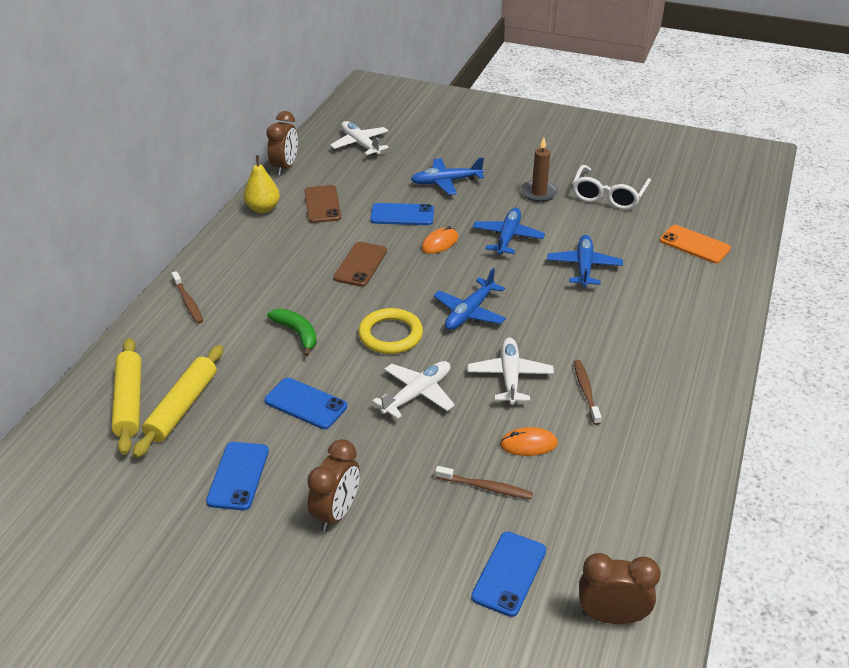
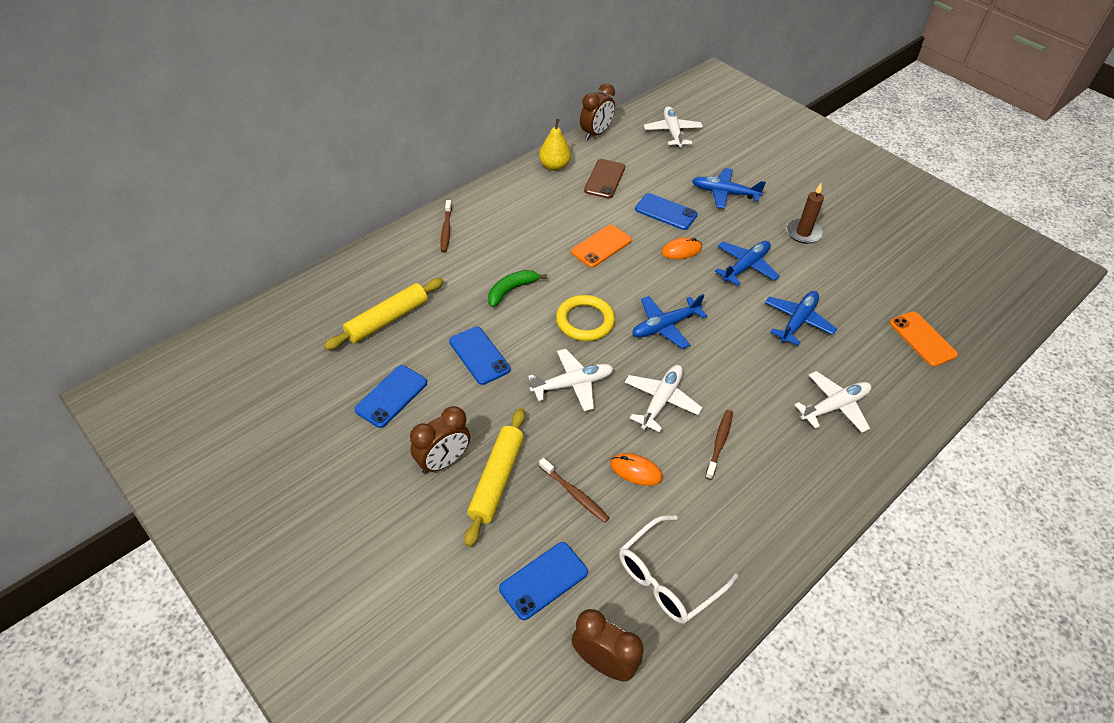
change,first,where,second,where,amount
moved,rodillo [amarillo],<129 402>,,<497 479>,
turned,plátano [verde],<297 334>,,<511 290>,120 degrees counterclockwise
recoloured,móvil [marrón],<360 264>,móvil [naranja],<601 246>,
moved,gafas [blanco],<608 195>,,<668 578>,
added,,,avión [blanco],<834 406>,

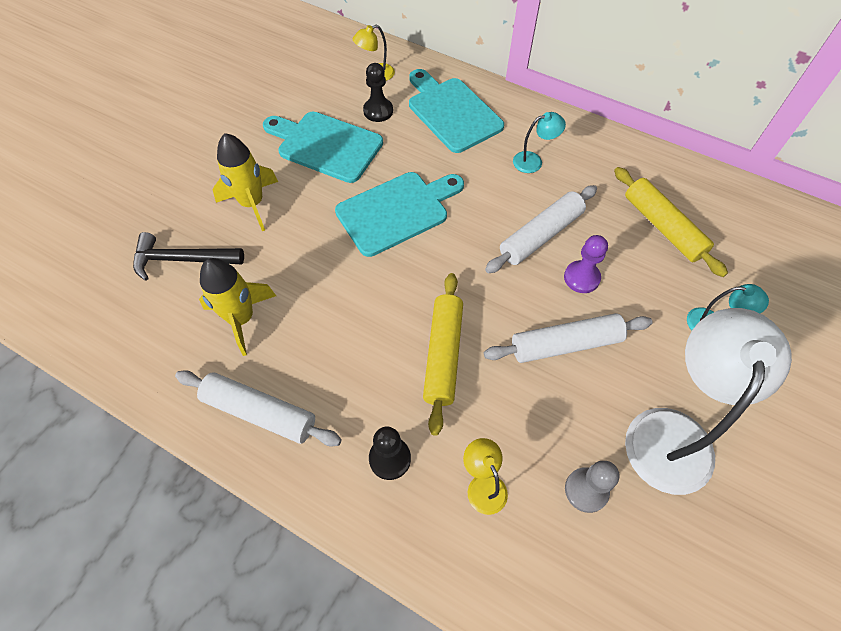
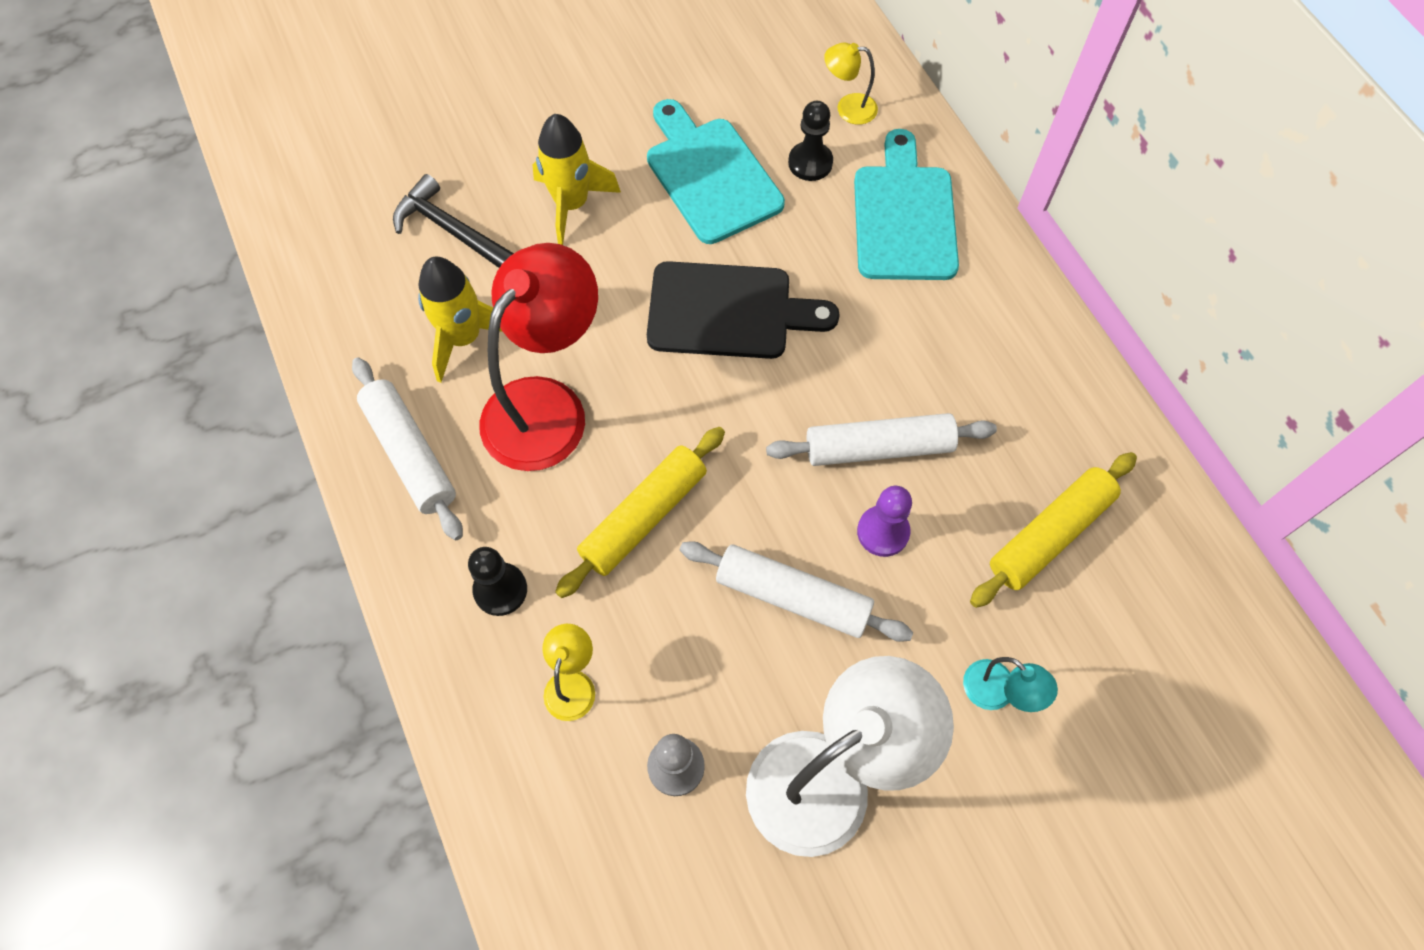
change,first,where,second,where,amount
recoloured,tabla de cortar [turquesa],<397 211>,tabla de cortar [negro],<728 311>,
removed,lámpara [turquesa],<533 161>,,,
turned,rodillo [amarillo],<663 227>,,<1049 535>,45 degrees clockwise
added,,,lámpara [rojo],<547 405>,

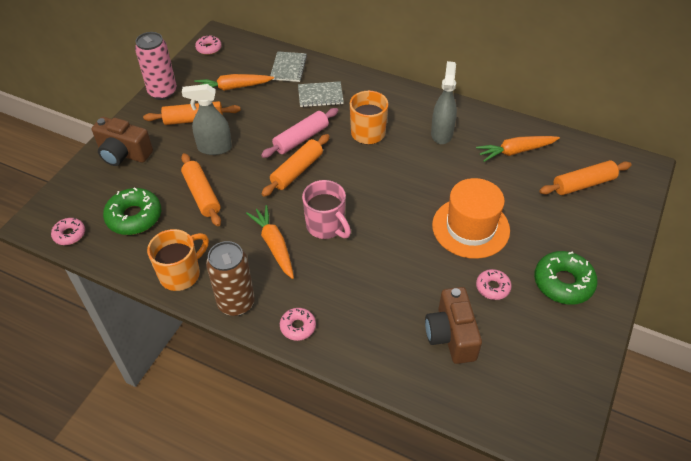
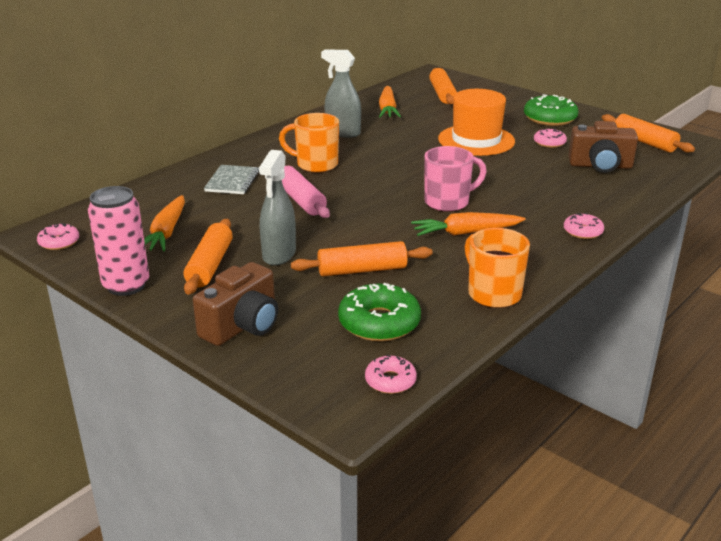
change,first,where,second,where,amount
removed,lata [marrón],<236 303>,,,
moved,rodillo [naranja],<297 170>,,<644 142>,
removed,cuaderno [gris],<288 68>,,,

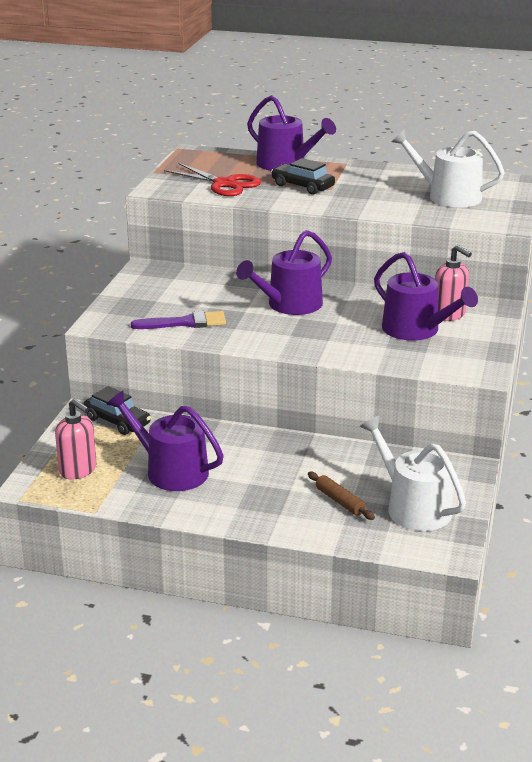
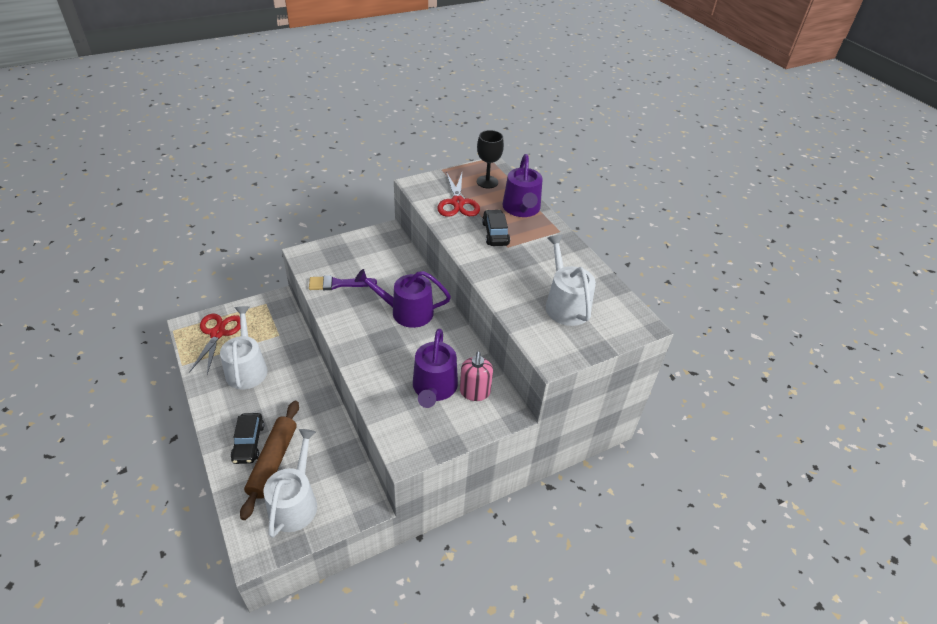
change,first,where,second,where,amount
replaced,dispensador de jabón [rosa],<78 470>,tijeras [rojo],<217 333>,
moved,coche [negro],<117 421>,,<248 442>,
recoloured,regadera [morado],<170 470>,regadera [blanco],<246 368>,
turned,pincel [morado],<185 323>,,<338 284>,135 degrees clockwise
resized,rodillo [marrón],<340 501>,,<273 462>,x1.91
added,,,copa [negro],<487 182>,

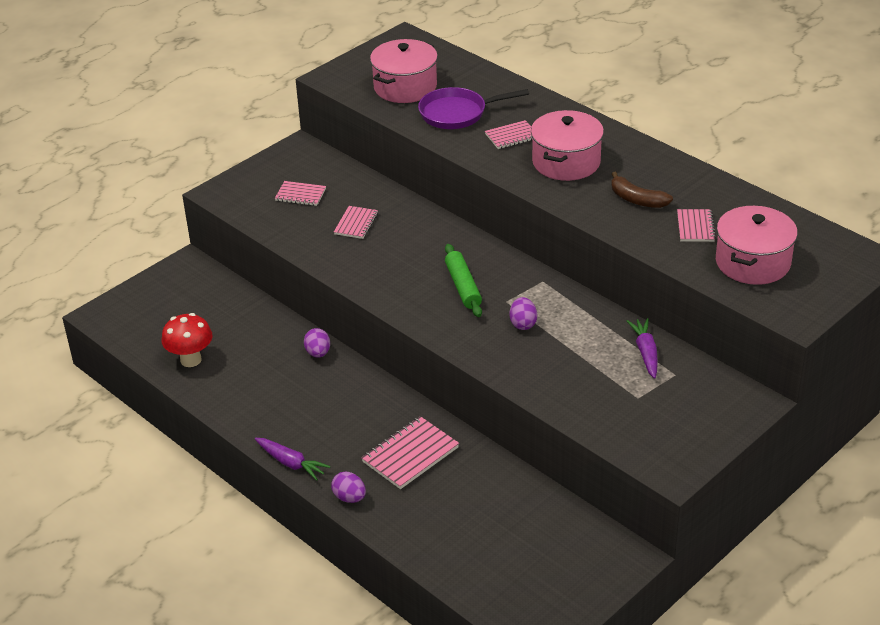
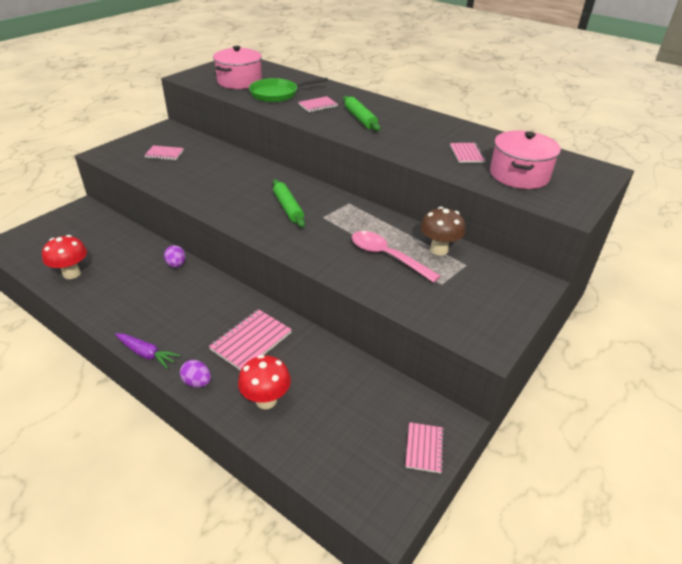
change,first,where,second,where,amount
moved,cuaderno [rosa],<356 224>,,<424 448>,
recoloured,sartén [morado],<457 113>,sartén [verde],<277 94>,
removed,huevo [morado],<523 324>,,,
replaced,olla [rosa],<566 162>,rodillo [verde],<360 119>,
removed,plátano [marrón],<637 199>,,,
replaced,zanahoria [morado],<645 353>,seta [marrón],<439 249>,
added,,,seta [rojo],<266 400>,
added,,,cuchara [rosa],<387 256>,

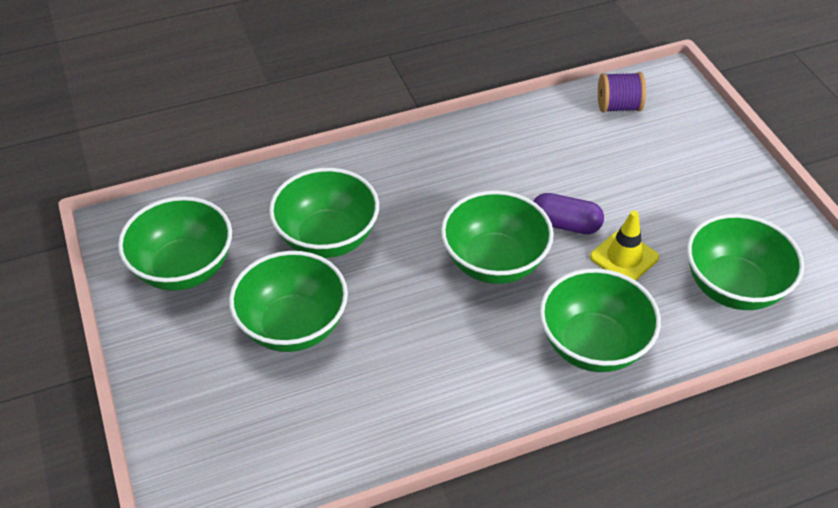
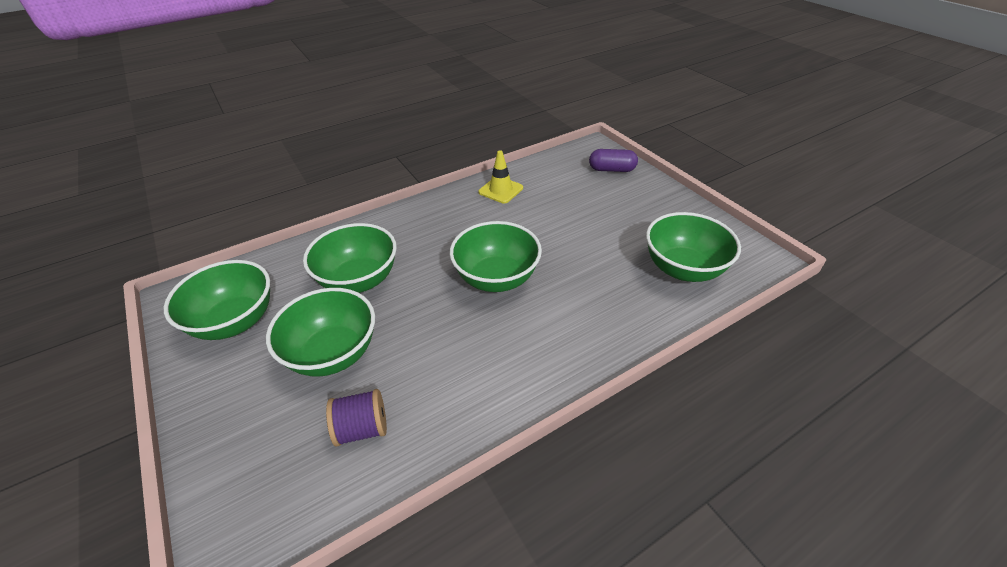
change,first,where,second,where,amount
moved,cápsula [morado],<565 224>,,<611 169>,
removed,cuenco [verde],<593 345>,,,
moved,cono de tráfico [amarillo],<624 257>,,<501 190>,
moved,carrete [morado],<618 106>,,<362 429>,

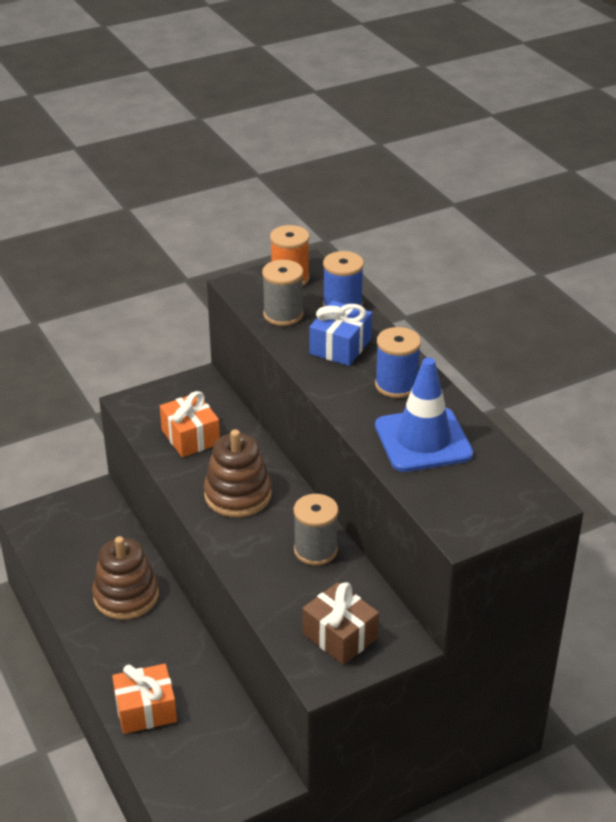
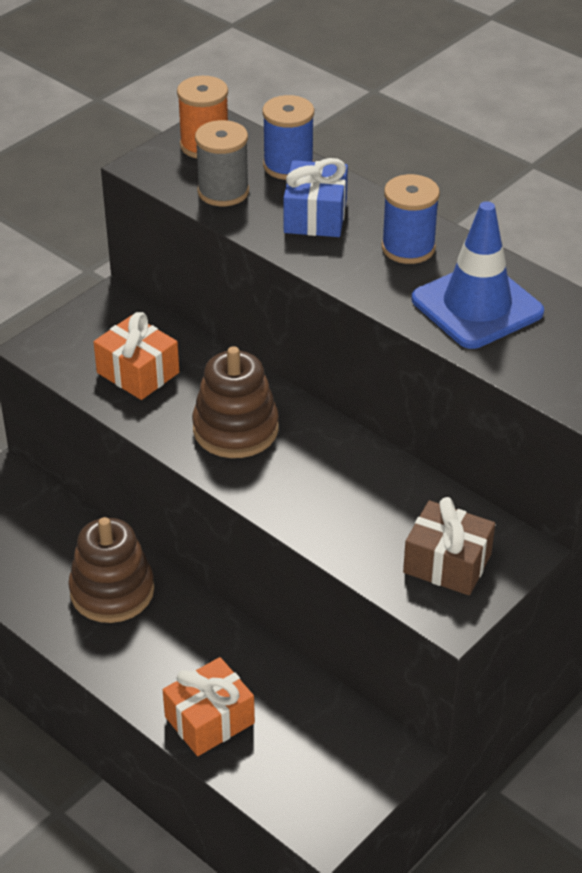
change,first,where,second,where,amount
removed,carrete [gris],<315 550>,,,

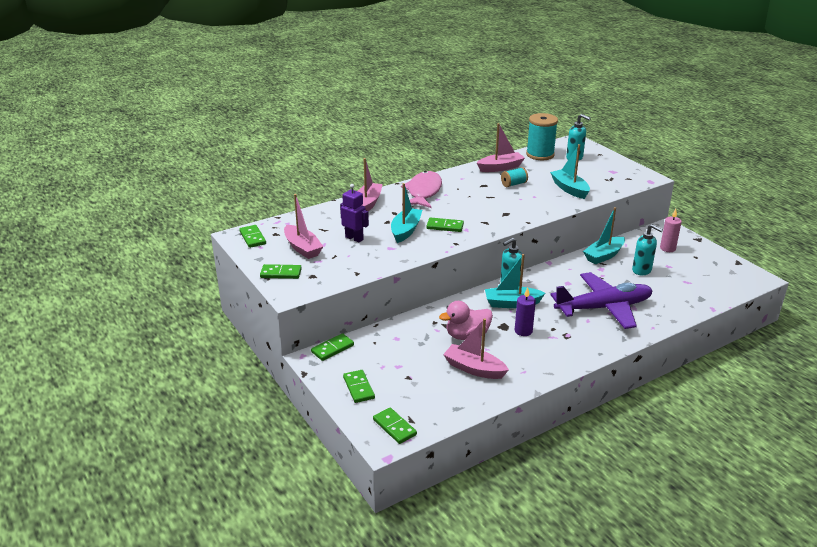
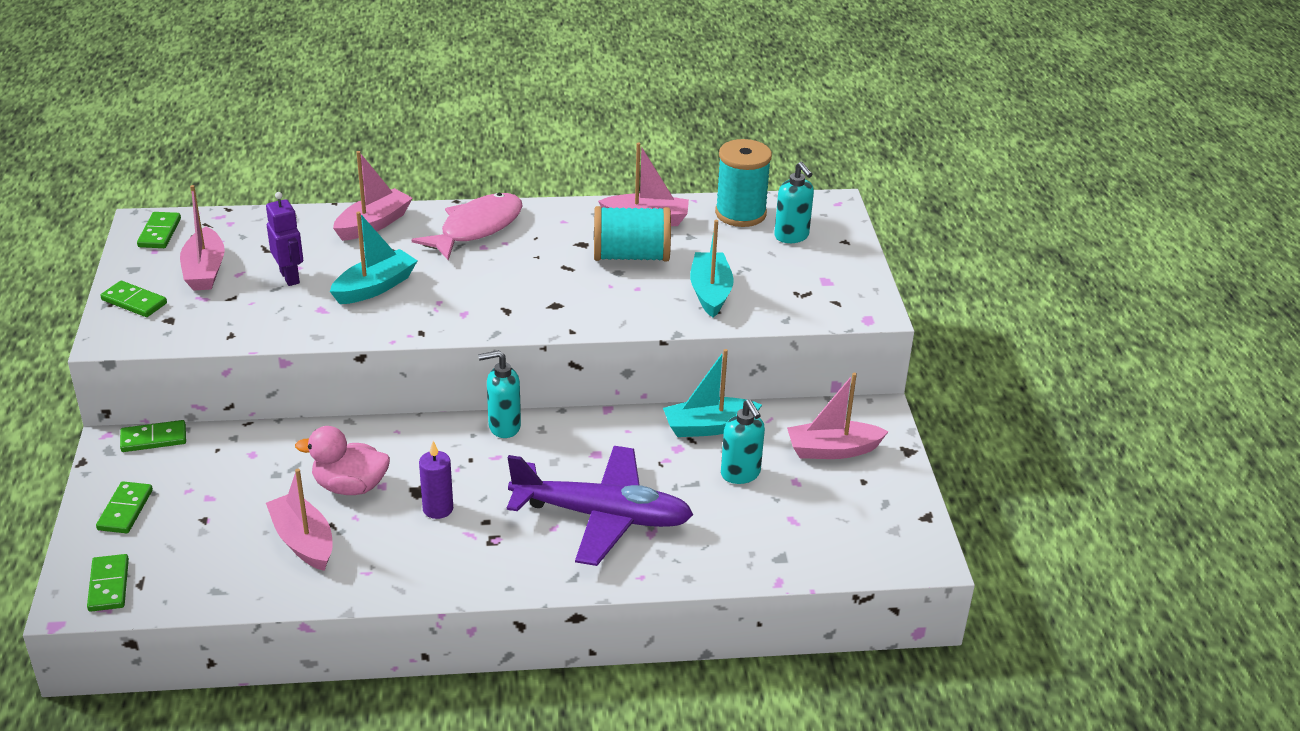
change,first,where,second,where,amount
removed,ficha de dominó [verde],<445 226>,,,
removed,barco [turquesa],<512 303>,,,
resized,carrete [turquesa],<513 184>,,<631 256>,x1.88
replaced,vela [rosa],<667 248>,barco [rosa],<832 450>,

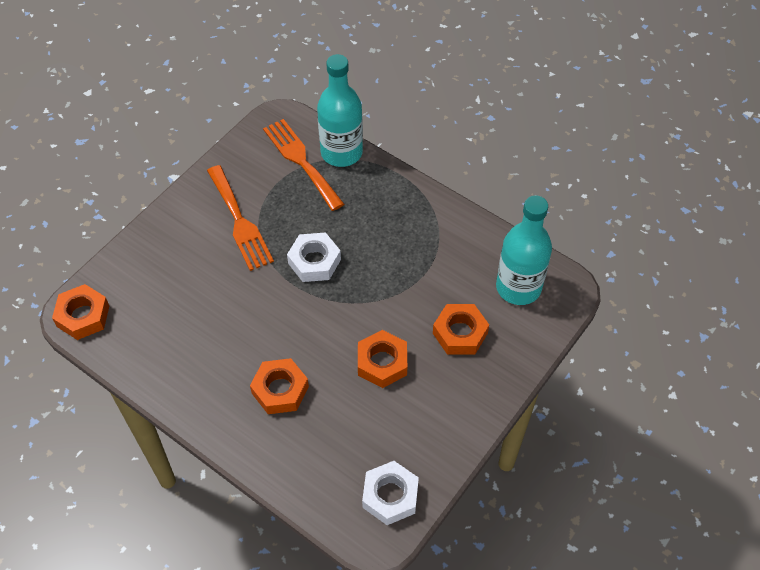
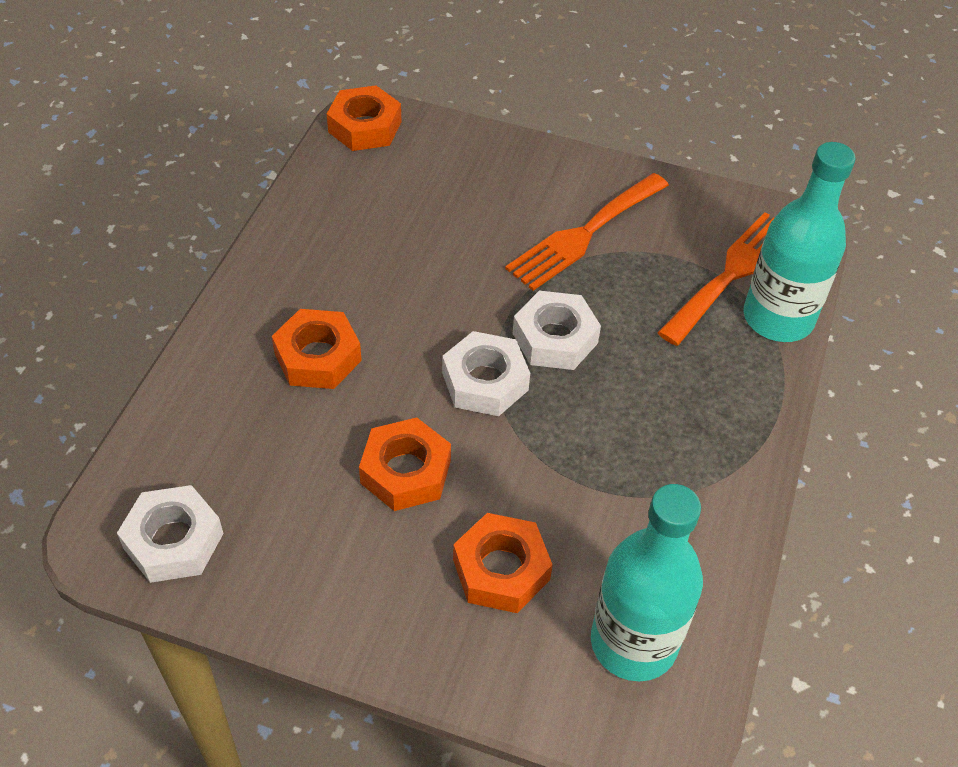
change,first,where,second,where,amount
added,,,tuerca [blanco],<485 381>,

